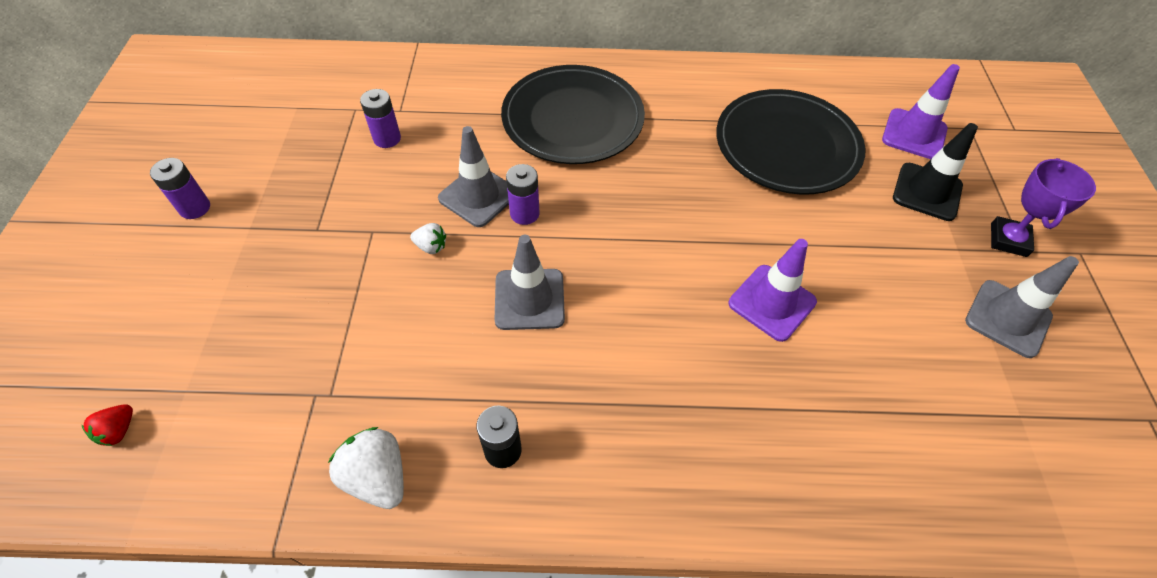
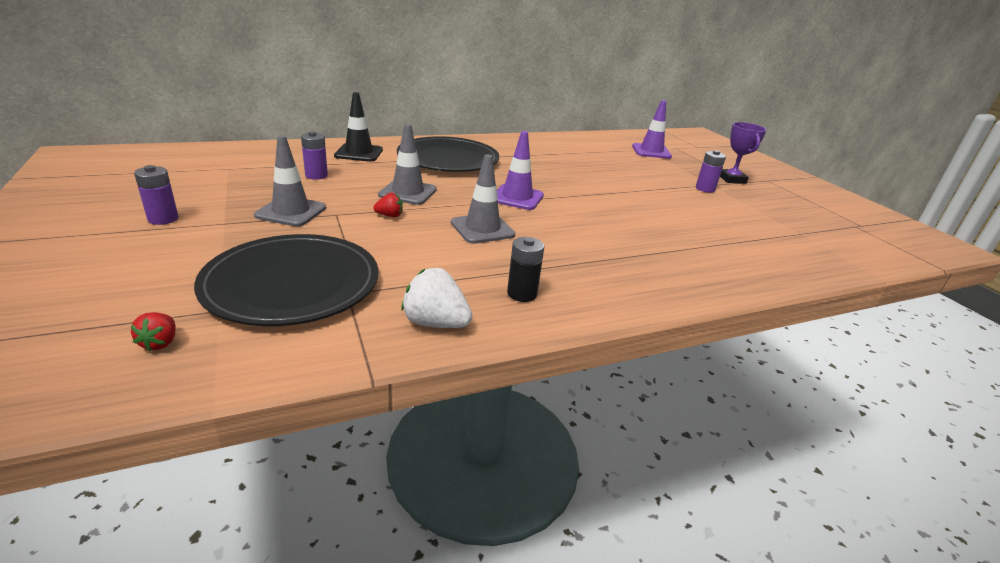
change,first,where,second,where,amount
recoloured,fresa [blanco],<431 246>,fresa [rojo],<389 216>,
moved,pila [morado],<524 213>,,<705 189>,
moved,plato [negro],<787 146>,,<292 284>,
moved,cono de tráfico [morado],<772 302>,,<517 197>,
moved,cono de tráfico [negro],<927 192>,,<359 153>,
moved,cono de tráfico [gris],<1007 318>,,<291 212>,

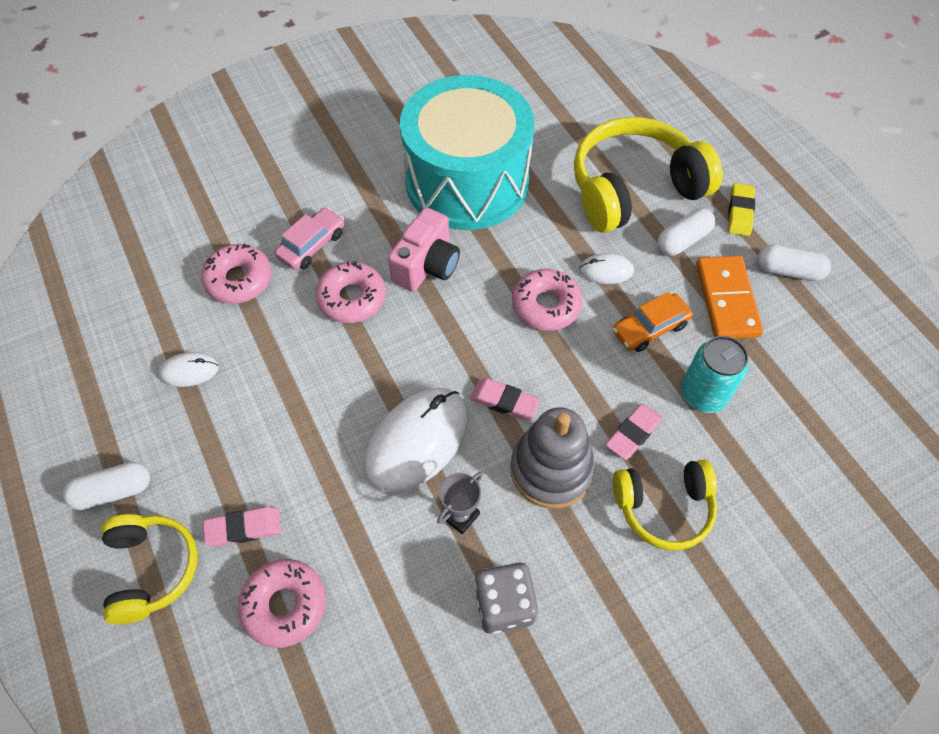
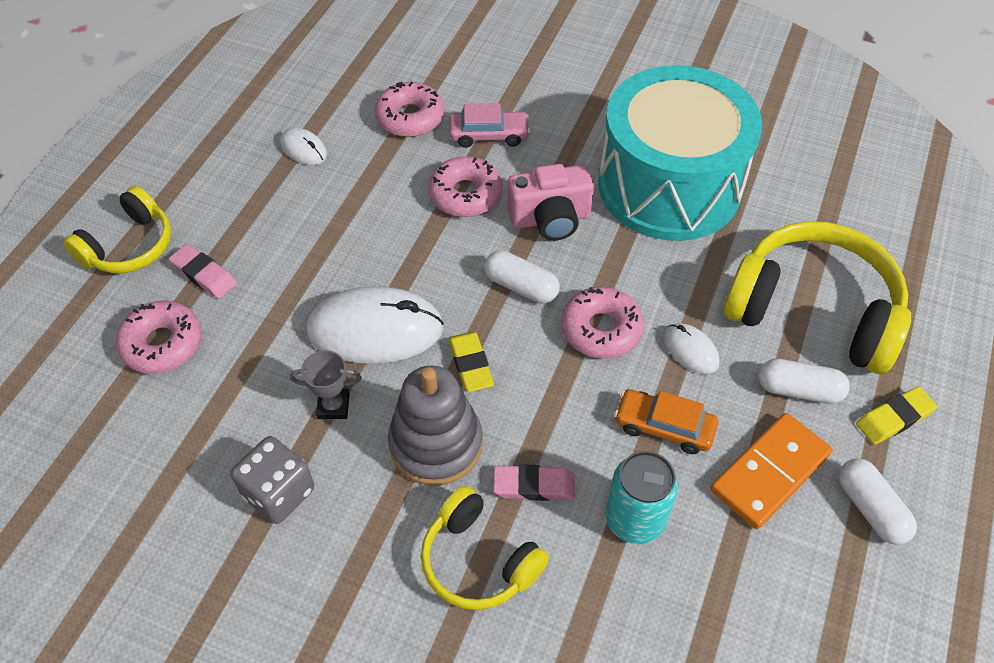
change,first,where,second,where,amount
moved,cápsula [blanco],<113 491>,,<521 286>,
recoloured,goma de borrar [rosa],<504 401>,goma de borrar [amarillo],<470 364>,

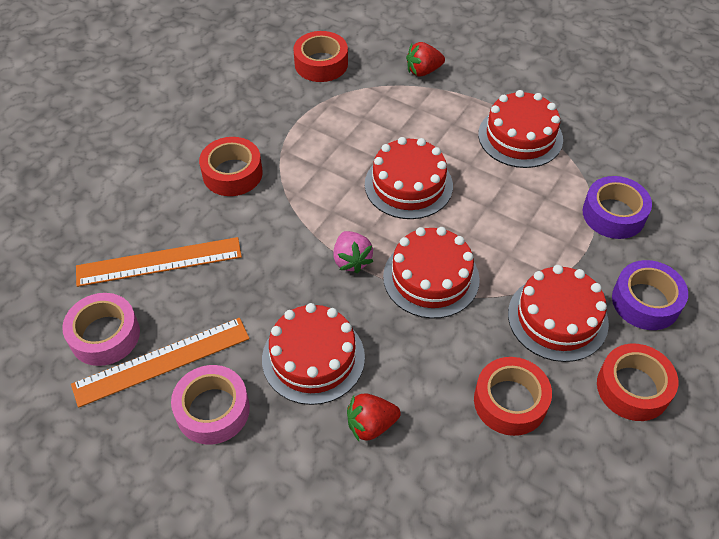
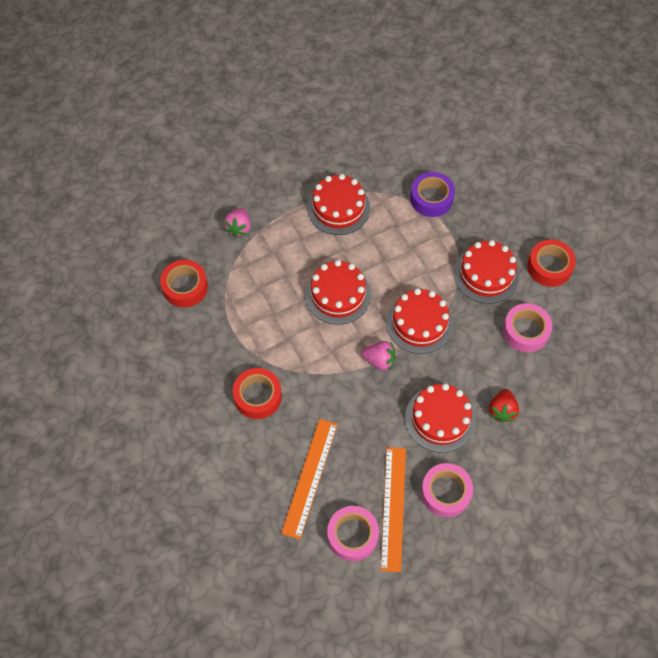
change,first,where,second,where,amount
recoloured,fresa [rojo],<423 71>,fresa [rosa],<239 227>,
recoloured,cinta adhesiva [rojo],<510 401>,cinta adhesiva [rosa],<525 331>,
removed,cinta adhesiva [morado],<645 301>,,,

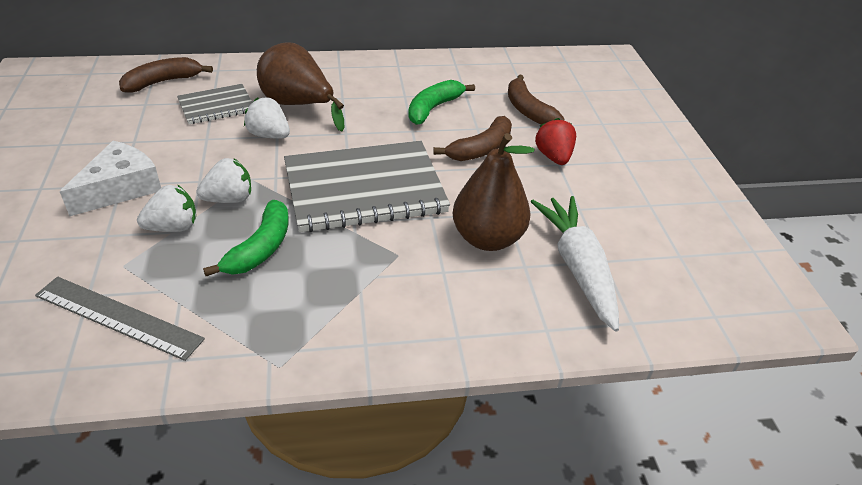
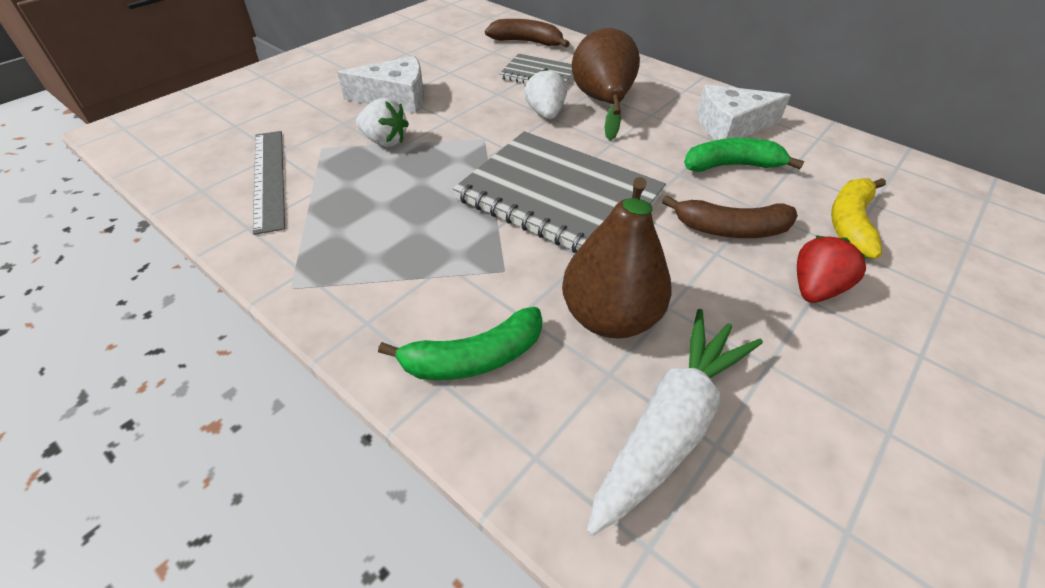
change,first,where,second,where,amount
removed,fresa [blanco],<229 199>,,,
moved,plátano [verde],<260 248>,,<474 358>,
recoloured,plátano [marrón],<528 110>,plátano [amarillo],<850 223>,
added,,,queso [blanco],<730 126>,

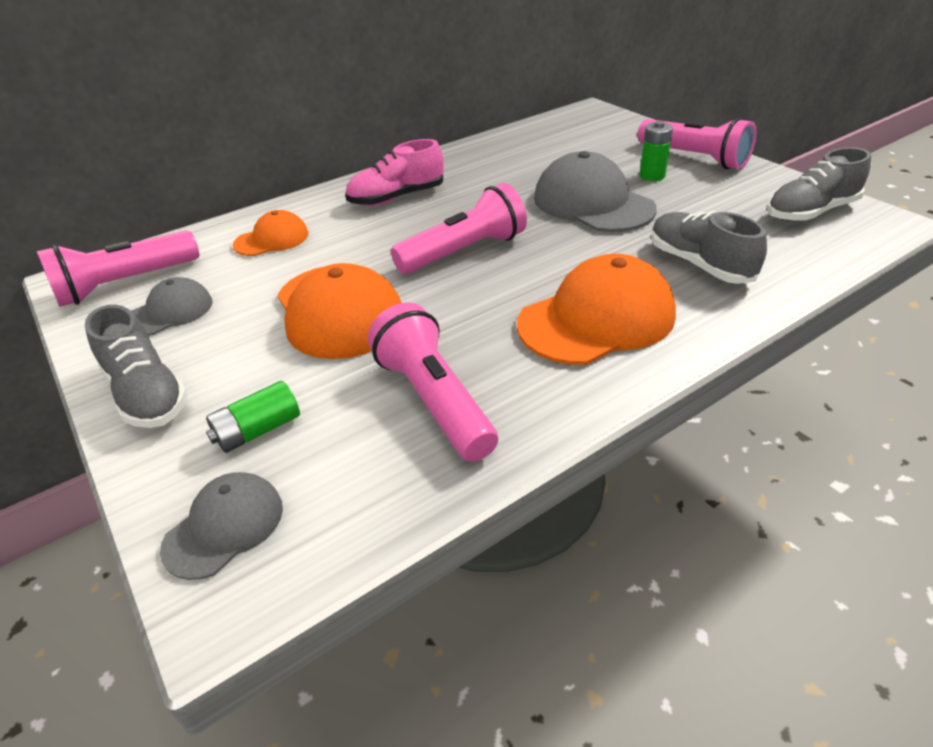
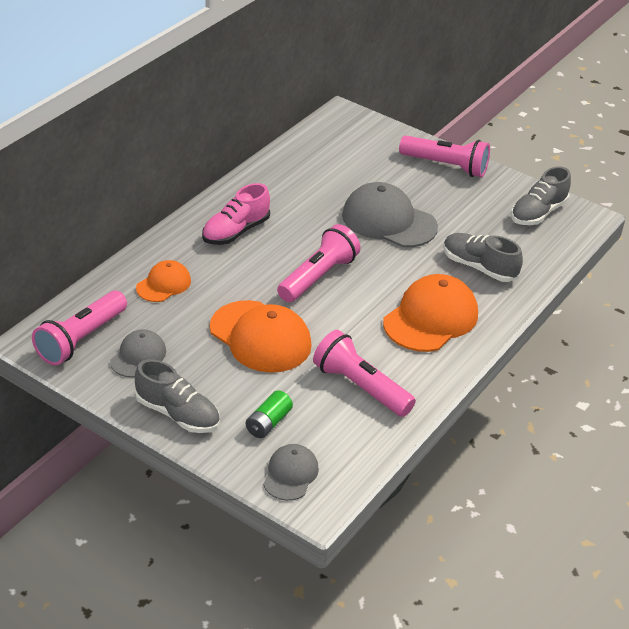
change,first,where,second,where,amount
removed,pila [verde],<652 176>,,,

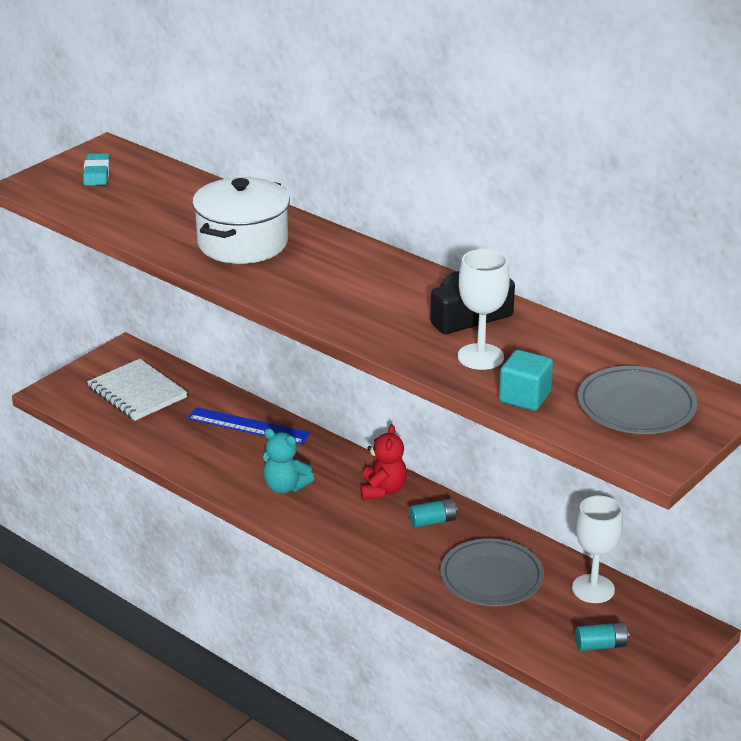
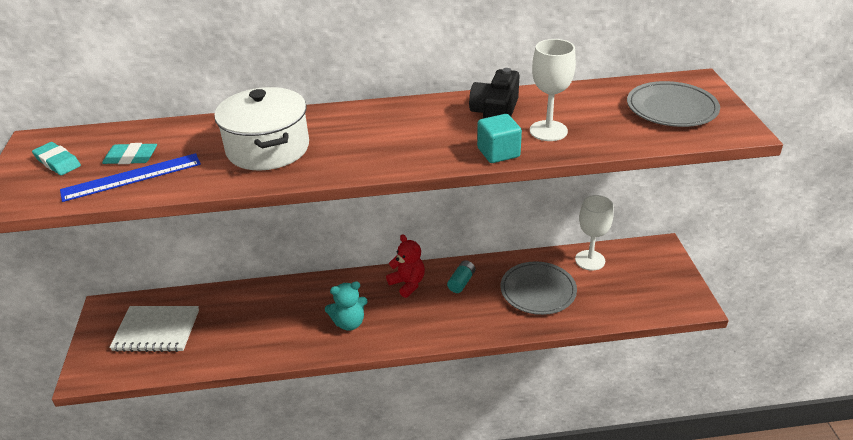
change,first,where,second,where,amount
moved,regla [azul],<248 426>,,<131 177>,
moved,cubo [turquesa],<524 397>,,<498 153>,
removed,pila [turquesa],<601 645>,,,
added,,,goma de borrar [turquesa],<131 157>,

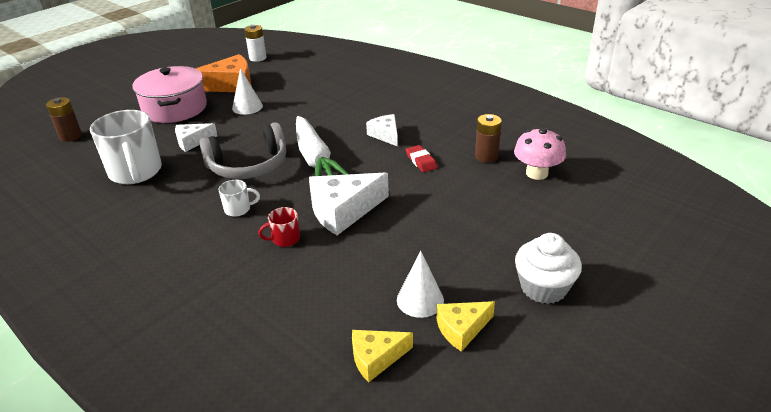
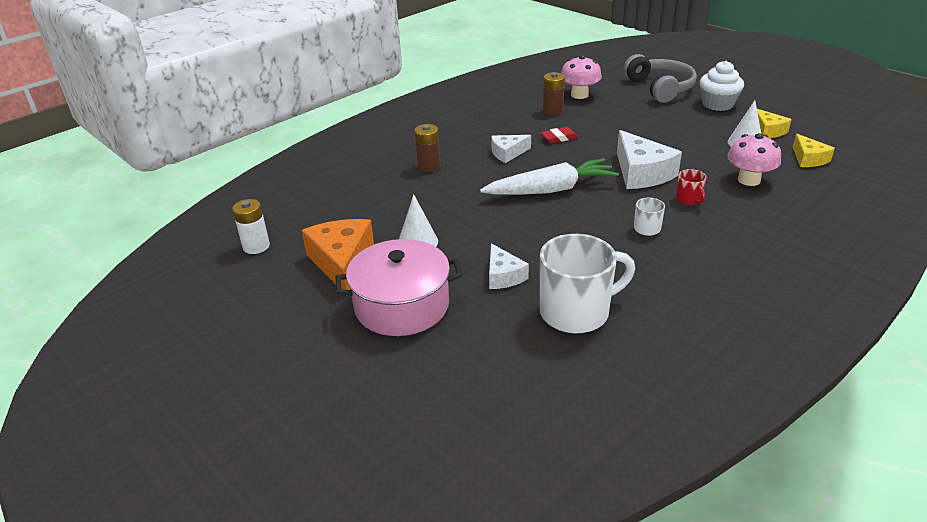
change,first,where,second,where,amount
moved,pila [marrón],<71 136>,,<429 166>,
moved,auriculares [gris],<248 165>,,<660 88>,
added,,,seta [rosa],<749 180>,

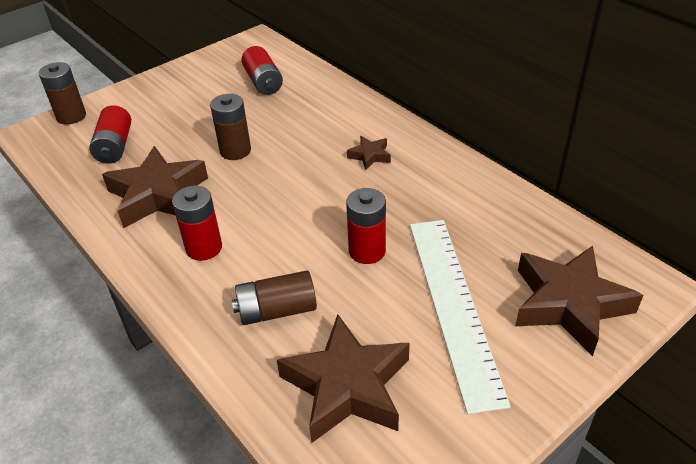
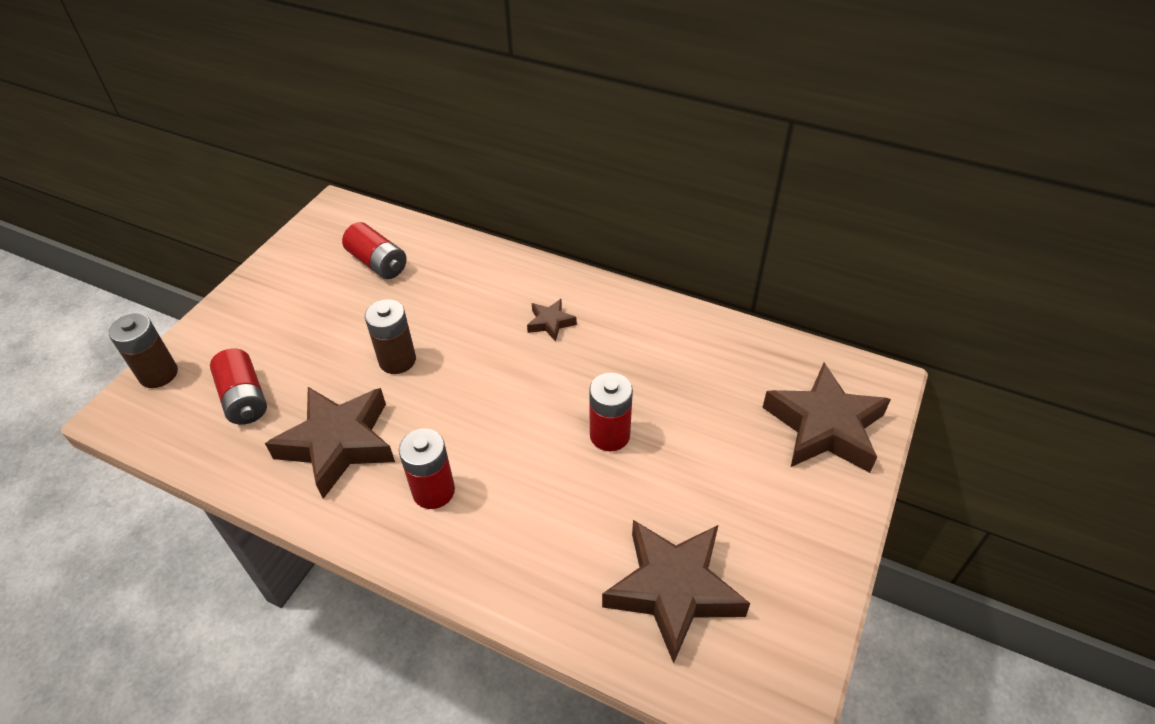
change,first,where,second,where,amount
removed,pila [marrón],<277 310>,,,
removed,regla [blanco],<453 305>,,,

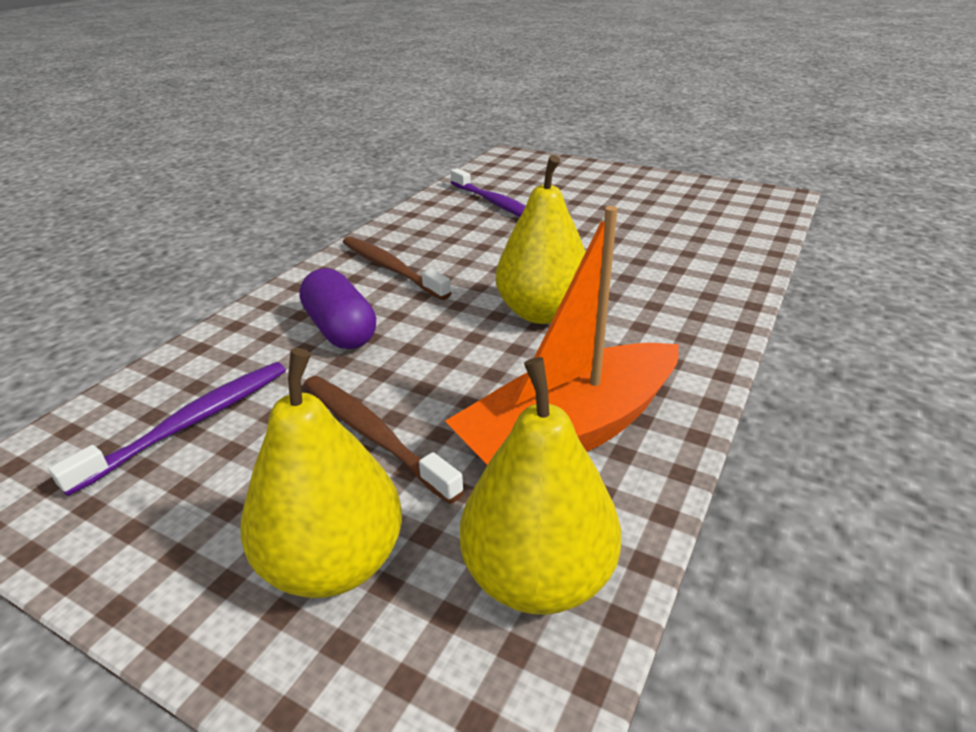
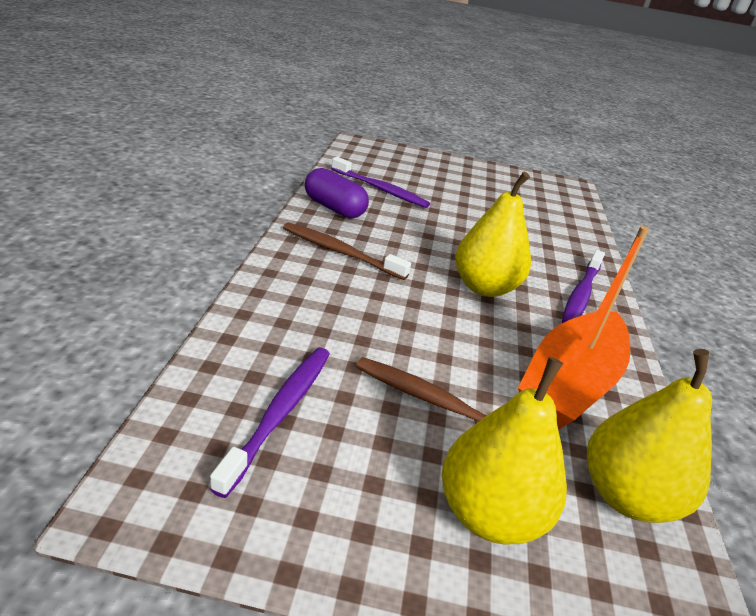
change,first,where,second,where,amount
moved,cápsula [morado],<341 330>,,<334 208>,
added,,,cepillo de dientes [morado],<581 294>,

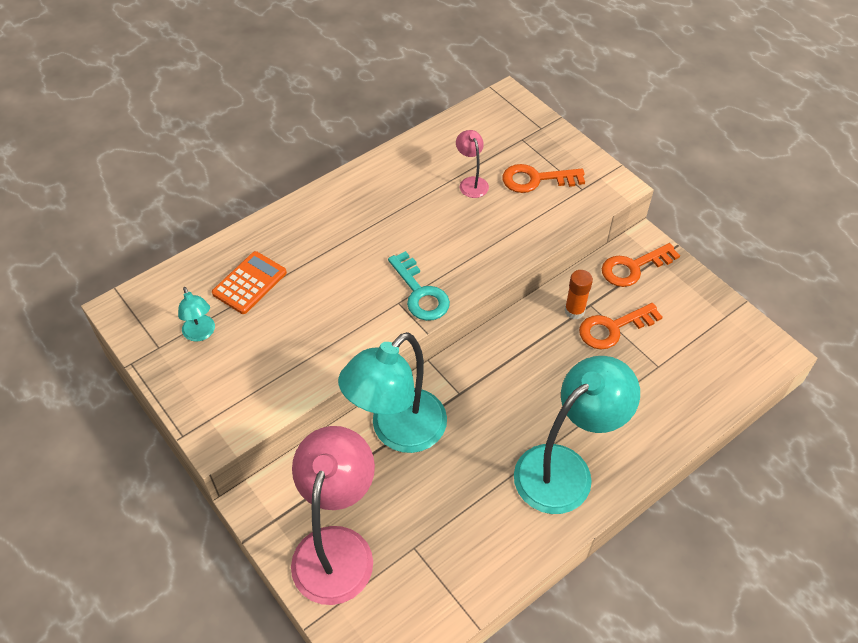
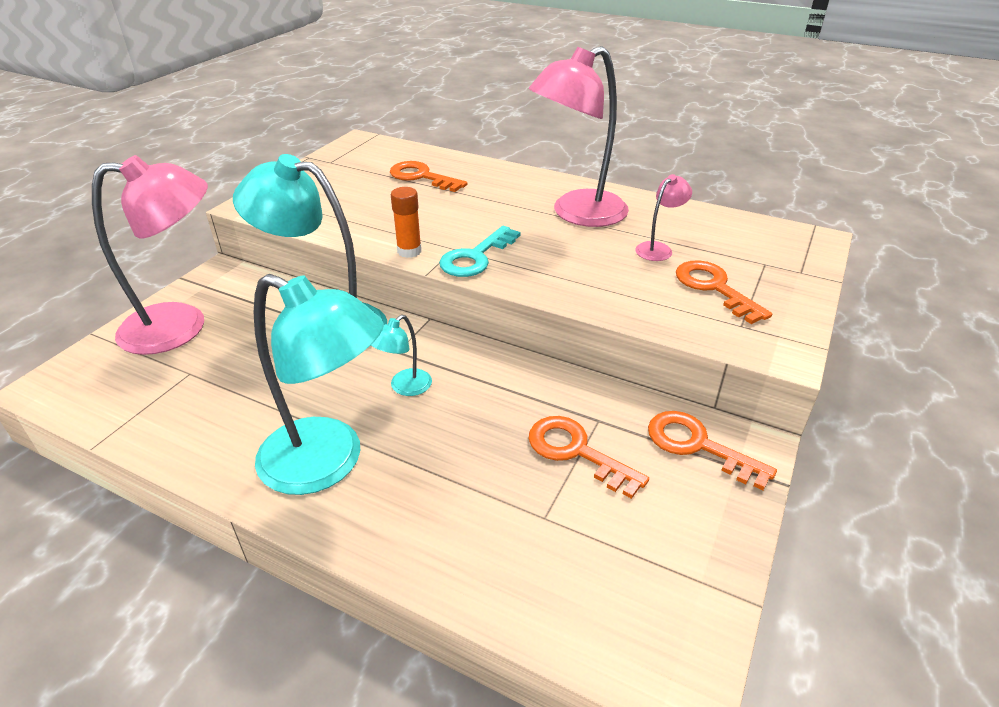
change,first,where,second,where,amount
moved,lámpara [turquesa],<201 334>,,<404 387>,
replaced,calculadora [naranja],<249 283>,llave [naranja],<422 177>,
moved,barra de pegamento [naranja],<574 311>,,<409 251>,
added,,,lámpara [rosa],<577 214>,

